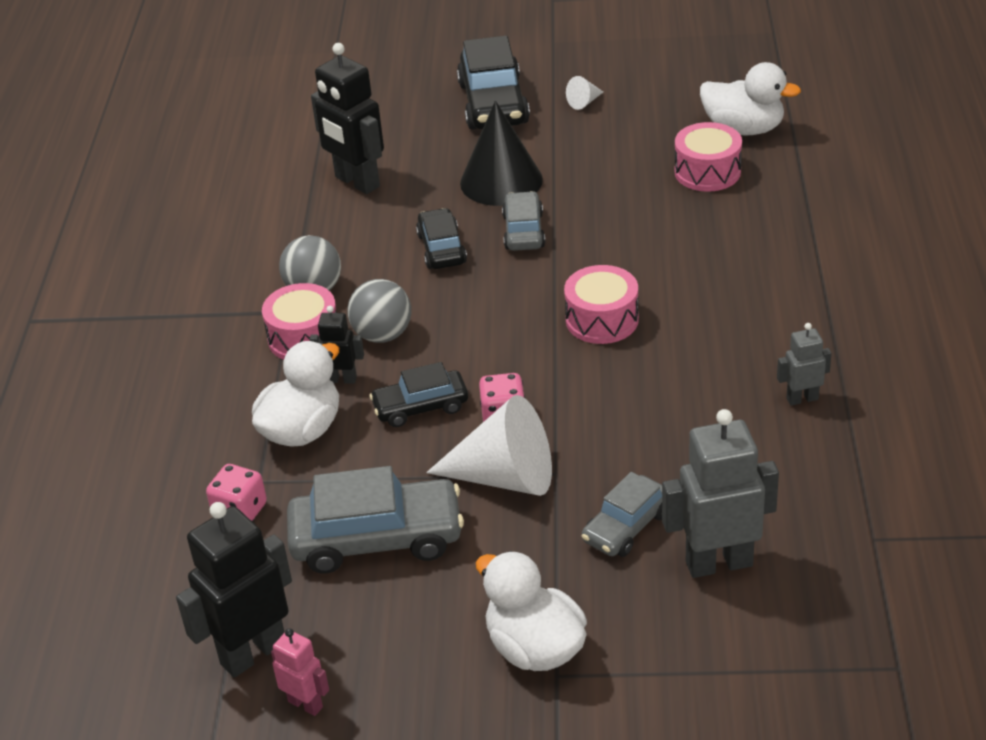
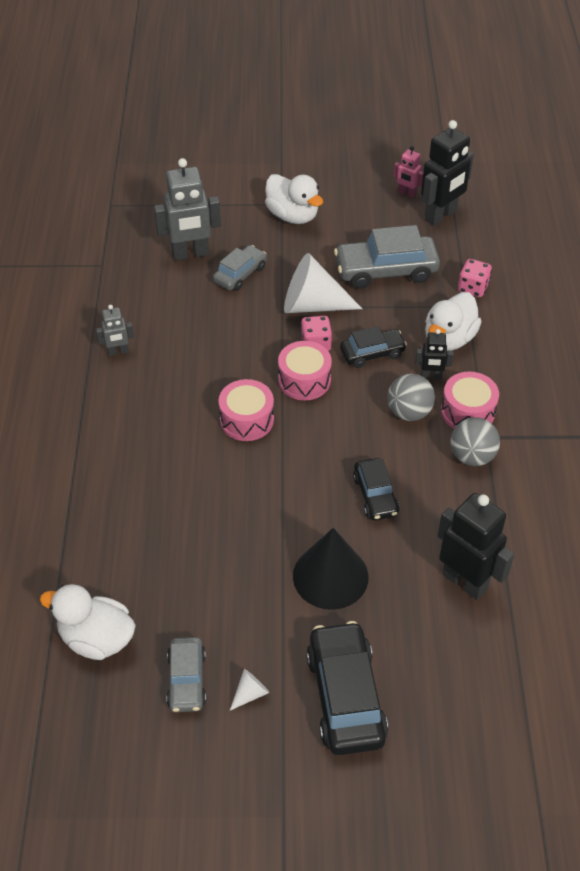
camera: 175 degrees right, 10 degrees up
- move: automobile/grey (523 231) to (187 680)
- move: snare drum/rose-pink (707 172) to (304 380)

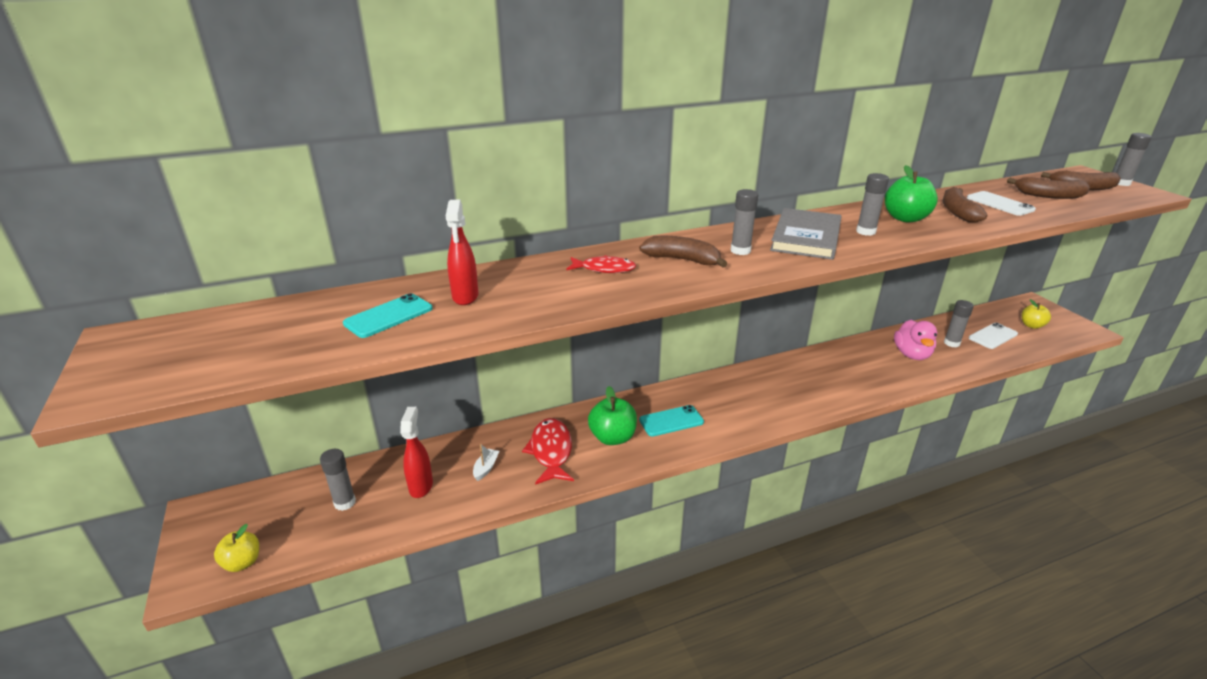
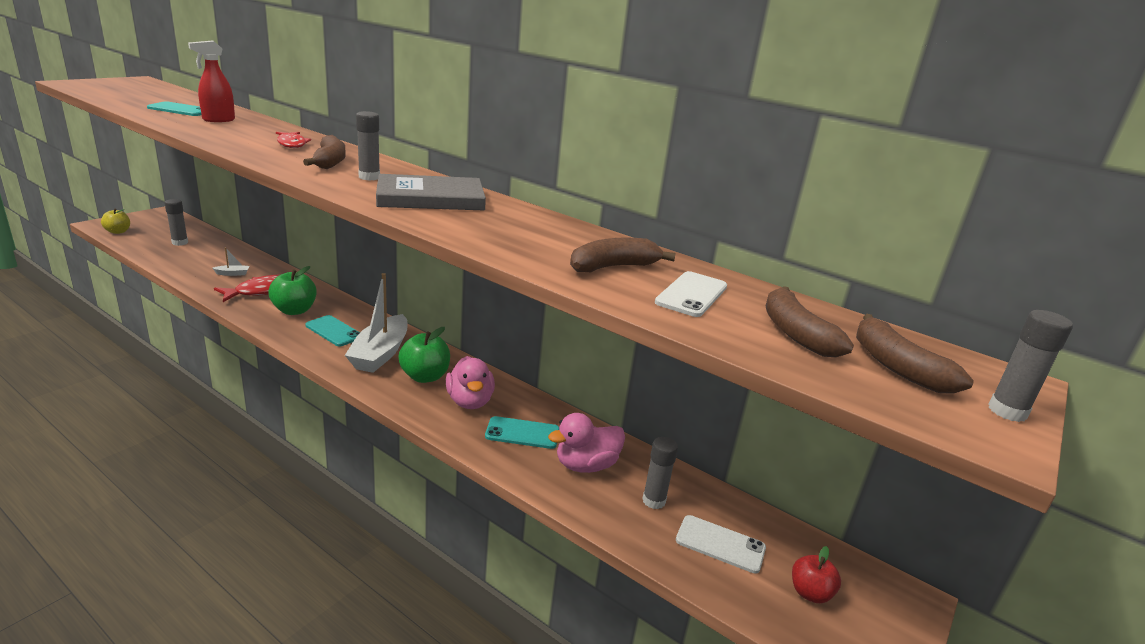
camera: 55 degrees right, 5 degrees down
- delete: spray cleaner/red (421 486)
- delete: glue/grey (866 231)
- insert: toy boat/white (380 354)
- insert: toy duck/rose-pink (470 401)
- insert: phone/turquoise (522 433)
- move: toy apple/green (905 218) to (425 376)
- recolor: toy apple/yellow (1031 325) to toy apple/red (810 593)

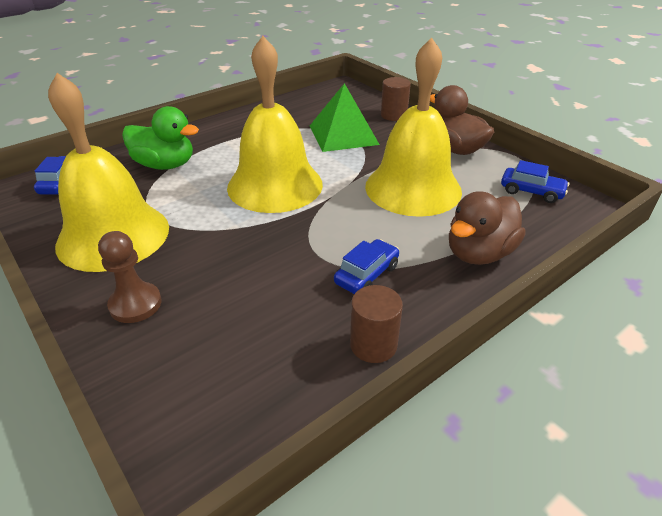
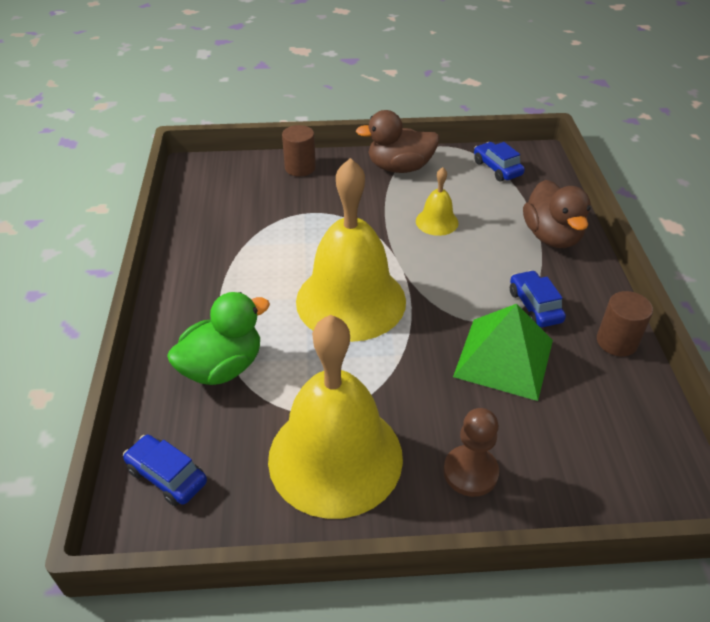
camera: 55 degrees left, 5 degrees up
- move: solid pyramid/green (343 134) to (503 358)
- rotate: automobile/royal blue (531 191) = (497 168) 90 degrees counterclockwise
- resize: hand bell/yellow (413 188) = (437 222) x0.44

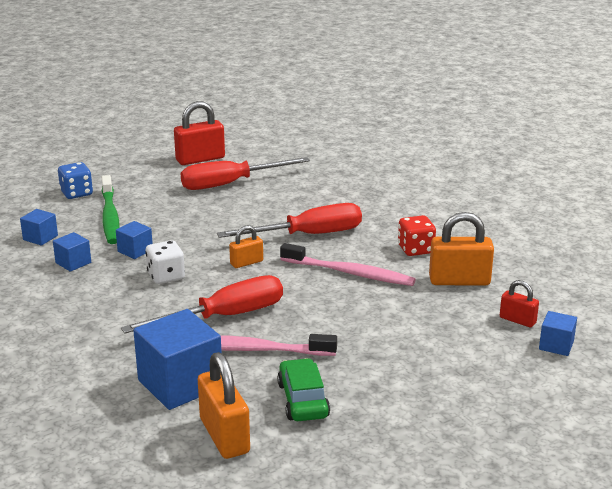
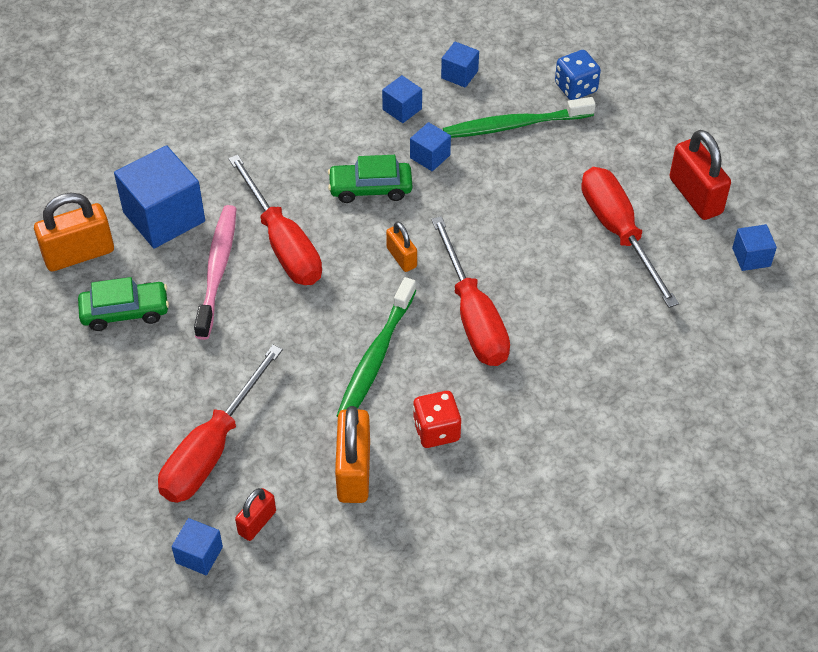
camera: 90 degrees right, 25 degrees up
- insert: hand screwdriver/red (212 449)
- insert: solid cube/royal blue (751 257)
- replace: game die/white (166 276) to automobile/green (370 188)
- recolor: dental brush/rose-pink (350 273) to dental brush/green (375 357)

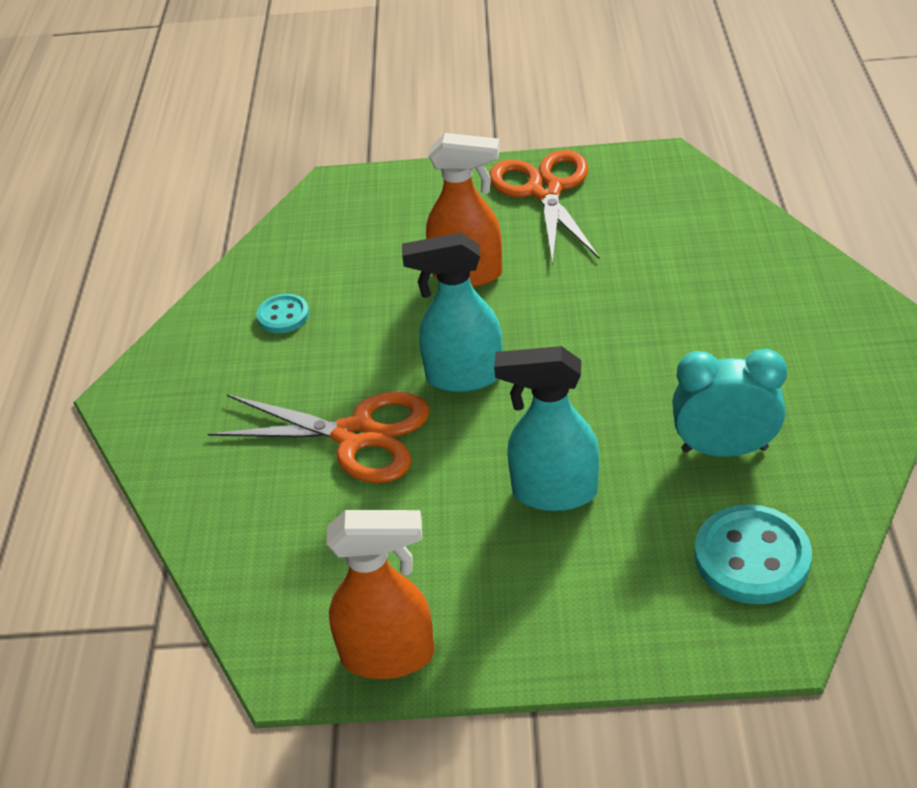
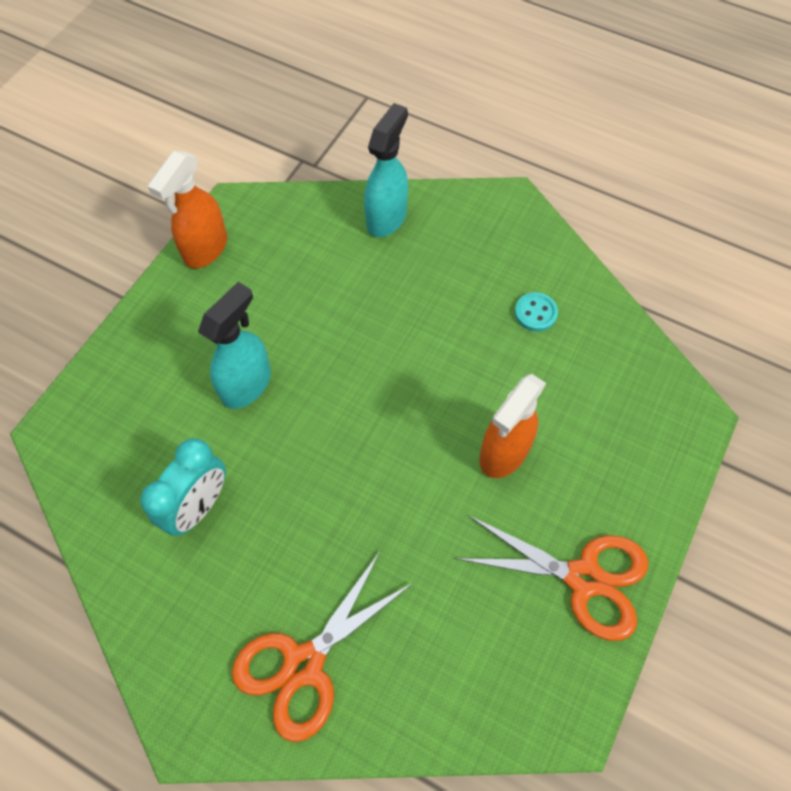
camera: 115 degrees right, 20 degrees up
- delete: sewing button/turquoise (752 557)
- move: shears/orange (355 436) to (304 664)
- move: spray cleaner/turquoise (463 376) to (387 217)

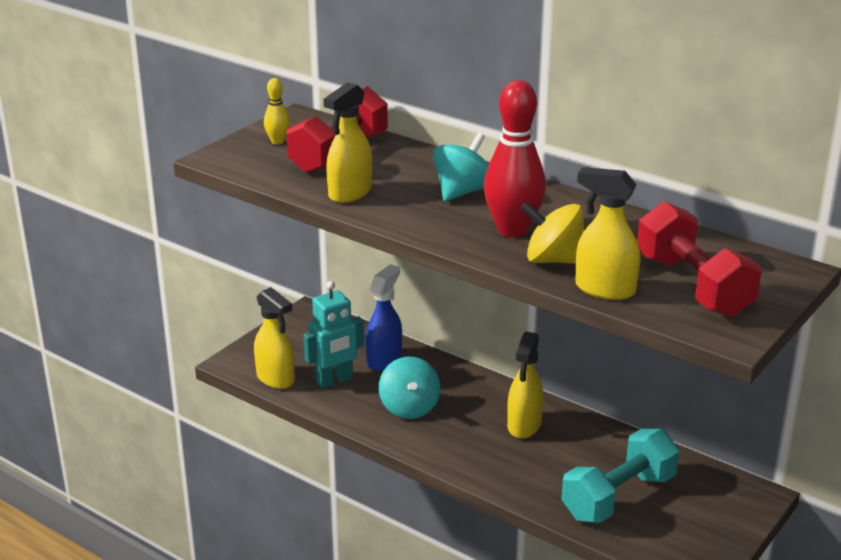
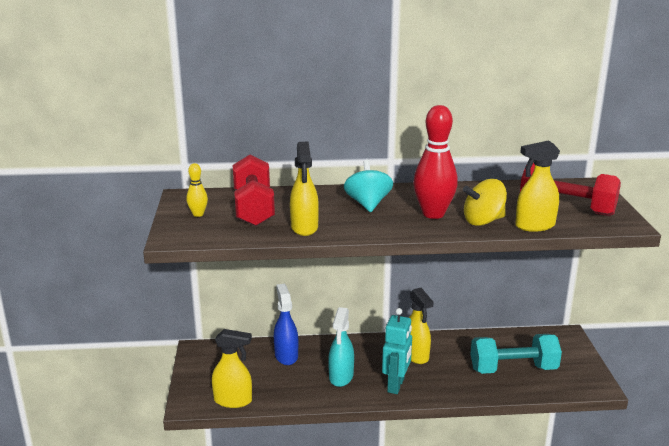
camera: 40 degrees left, 5 degrees down
- move: robot/turquoise (334 381) to (396 385)
- replace: whirligig/turquoise (409 408) to spray cleaner/turquoise (341 377)
- rotate: free weight/turquoise (618 497) = (513 369) 75 degrees clockwise

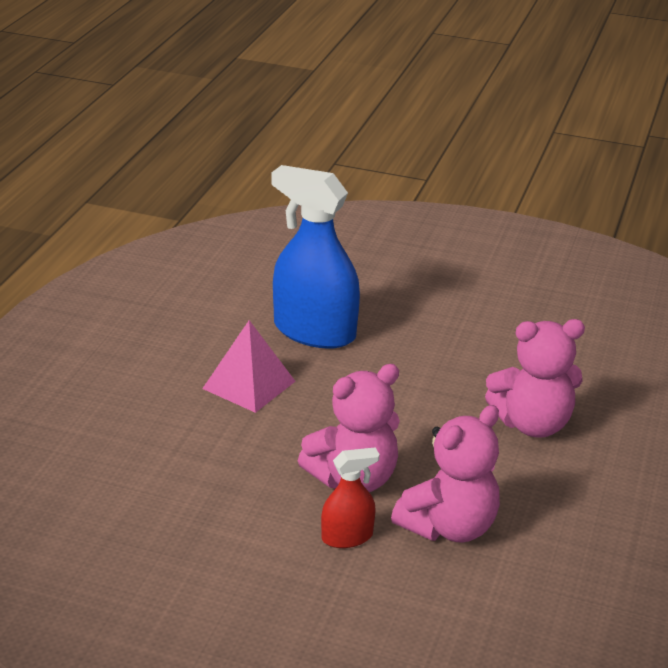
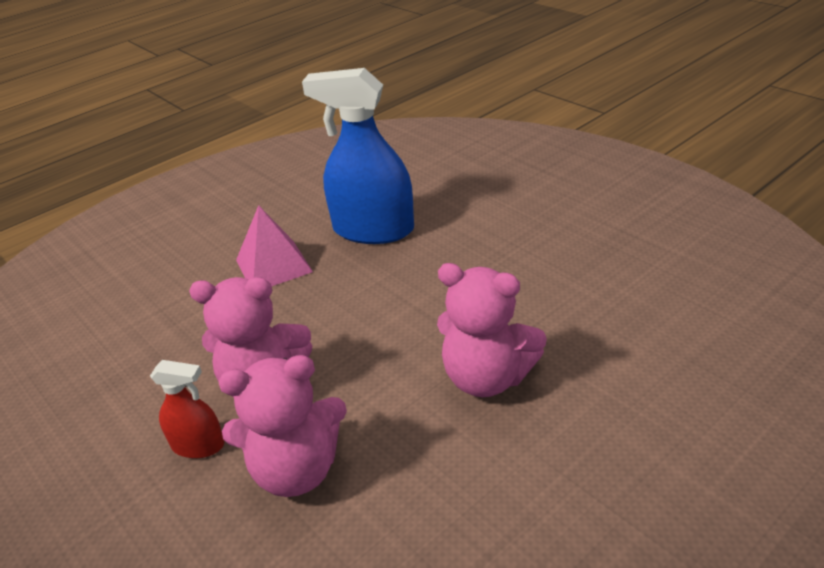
camera: 35 degrees right, 5 degrees up
- rotate: spray cleaner/royal blue (314 332) = (373 230) 45 degrees counterclockwise

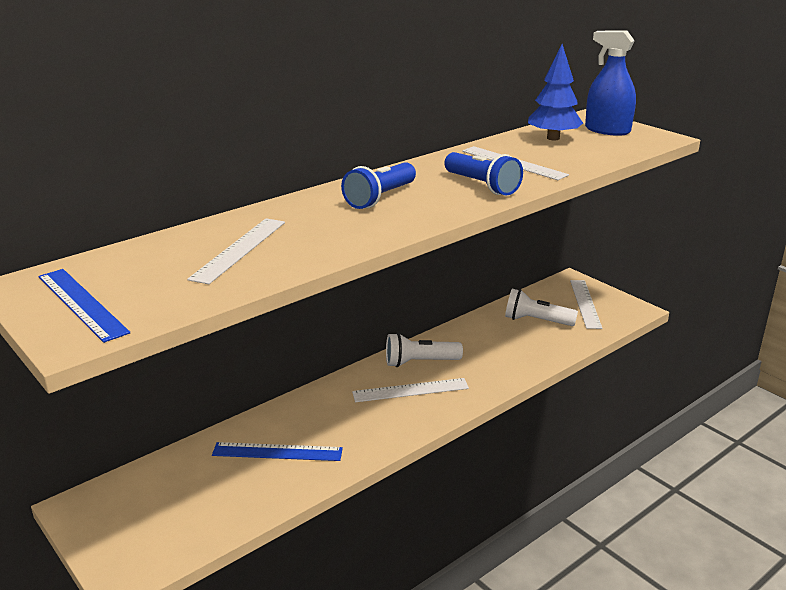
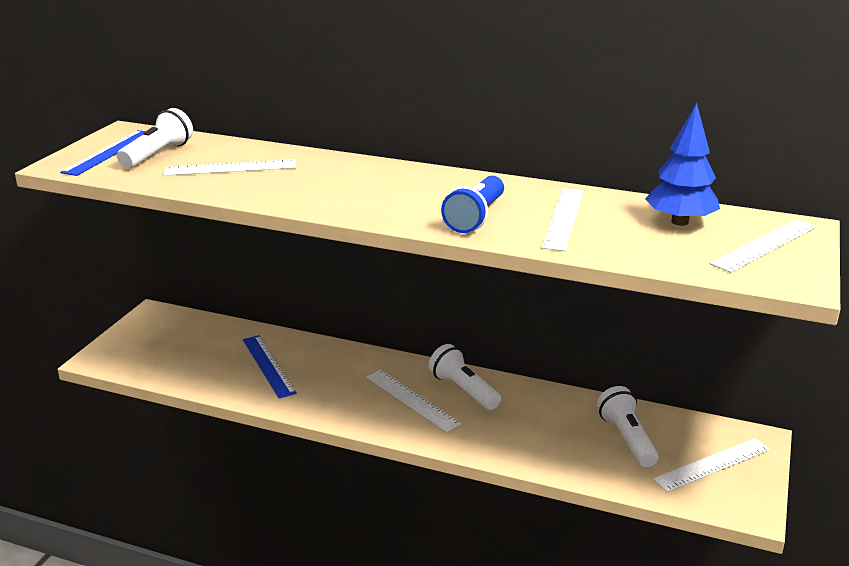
camera: 60 degrees right, 0 degrees up
- delete: torch/royal blue (380 198)
- insert: torch/white (158 154)
- replace: spray cleaner/royal blue (607 130) to measuring stick/white (764 245)

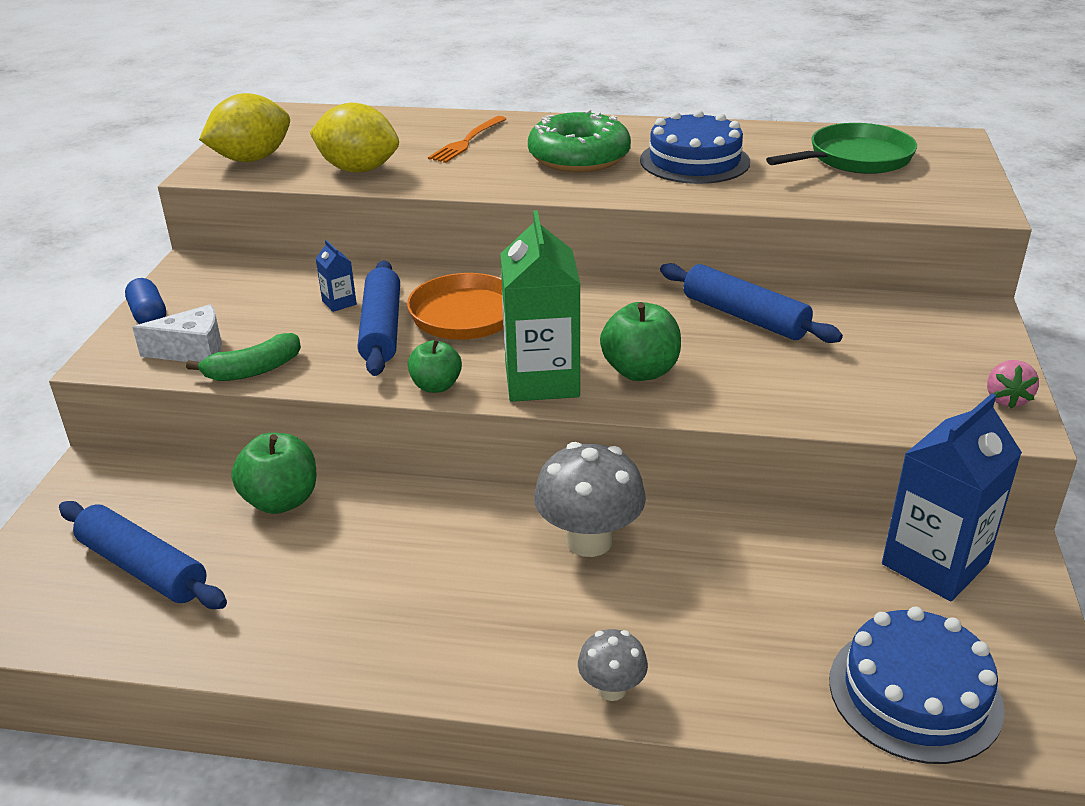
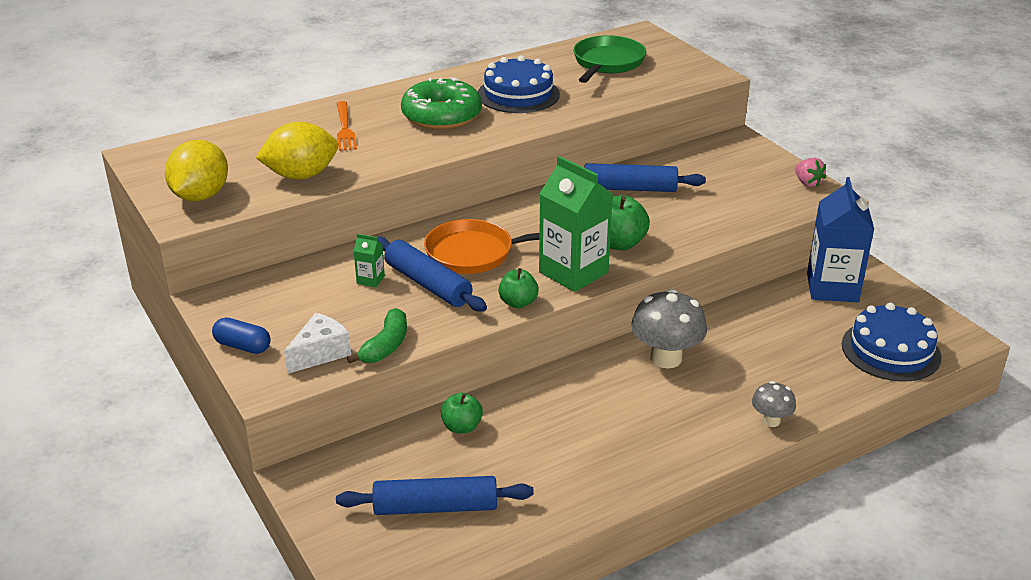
camera: 40 degrees left, 0 degrees up
- recolor: milk carton/royal blue (339 303) to milk carton/green (370 280)
- resize: toy apple/green (281 501) = (462 427) x0.66

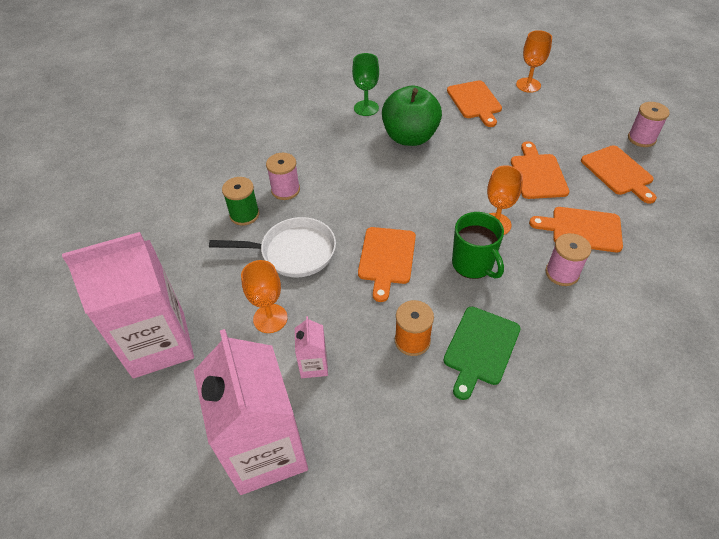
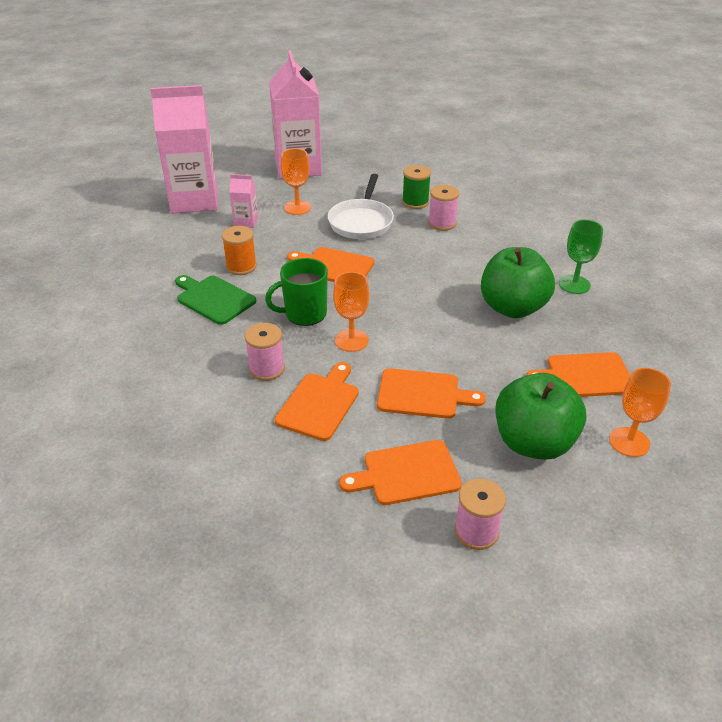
camera: 100 degrees right, 10 degrees down
- insert: toy apple/green (533 442)

